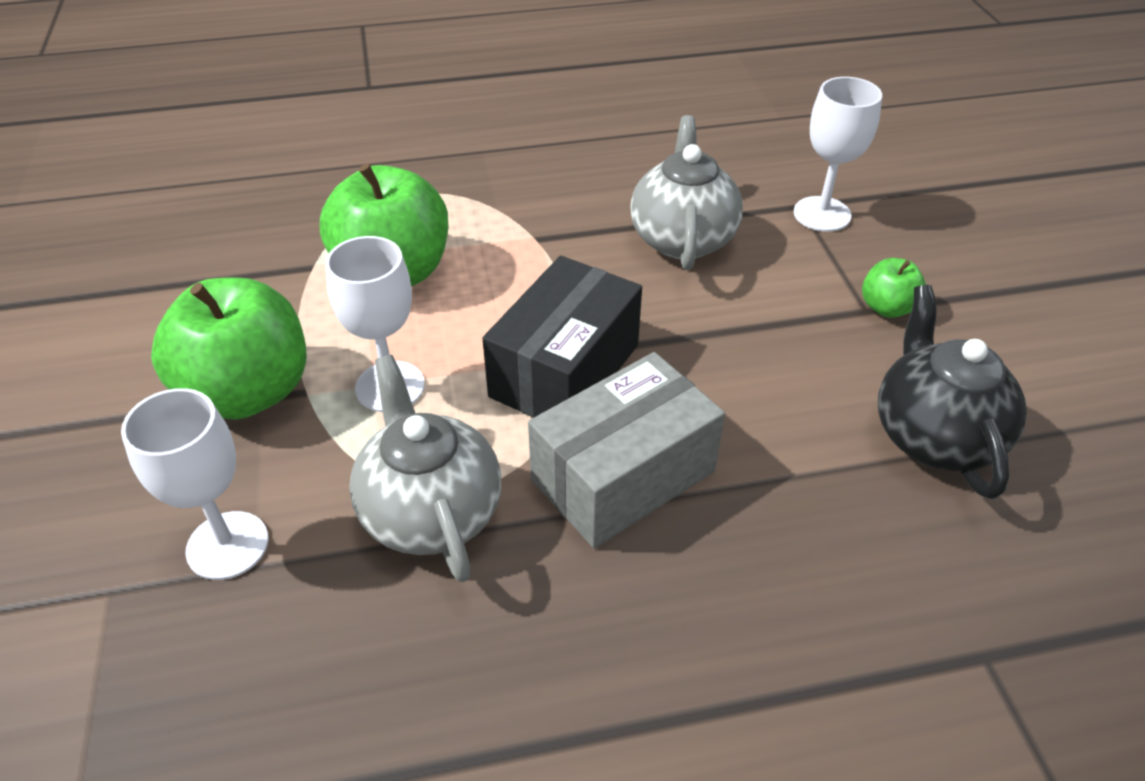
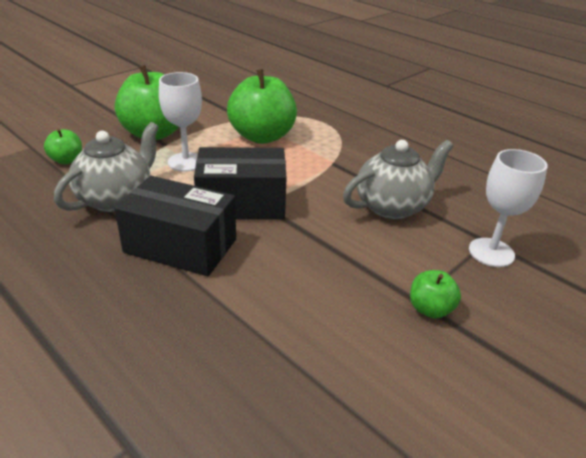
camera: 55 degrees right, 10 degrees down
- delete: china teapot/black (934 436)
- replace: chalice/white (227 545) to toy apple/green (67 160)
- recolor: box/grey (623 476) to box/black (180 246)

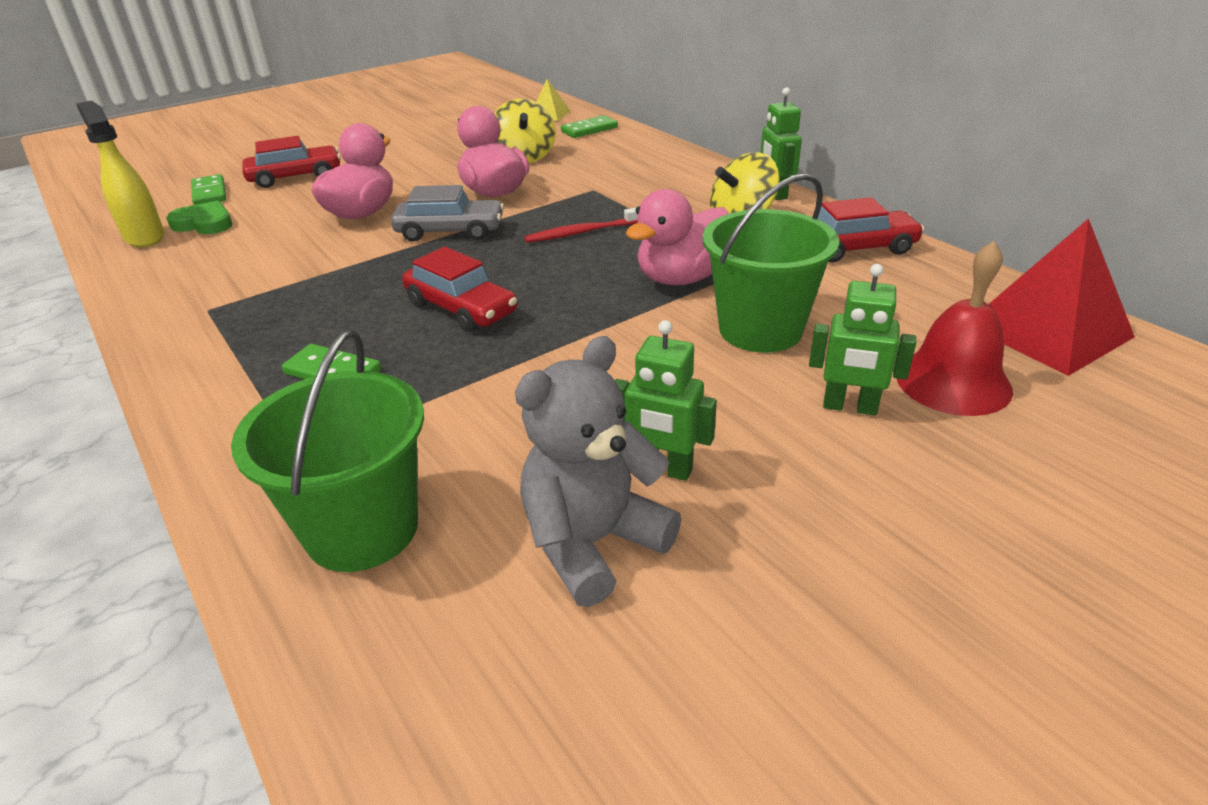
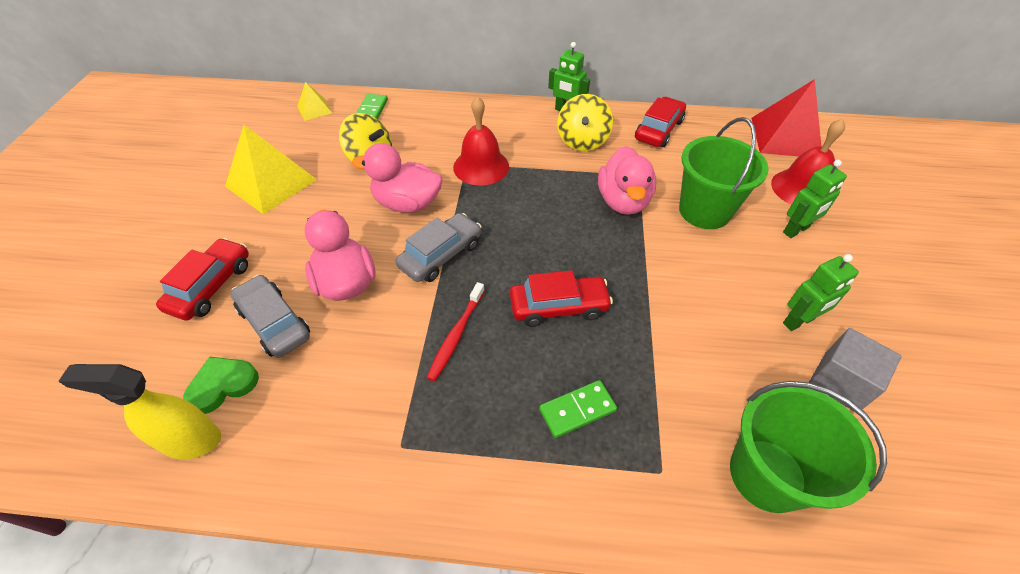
camera: 50 degrees left, 15 degrees up
- delete: domino tile/green (209 193)
- insert: solid pyramid/yellow (271 183)
- insert: automobile/grey (274 323)
- insert: hand bell/red (481 166)
- move: dental brush/red (583 232) to (456 335)
- replace: stuffed bear/grey (593 543) to solid cube/grey (840 382)

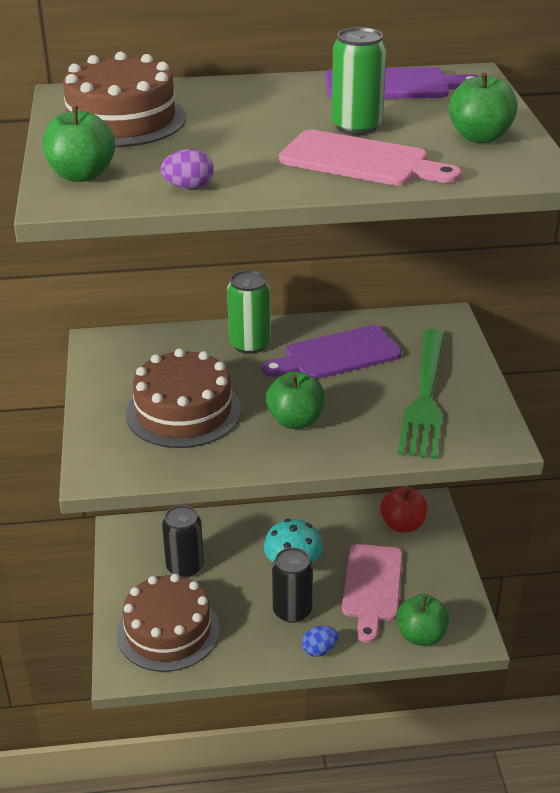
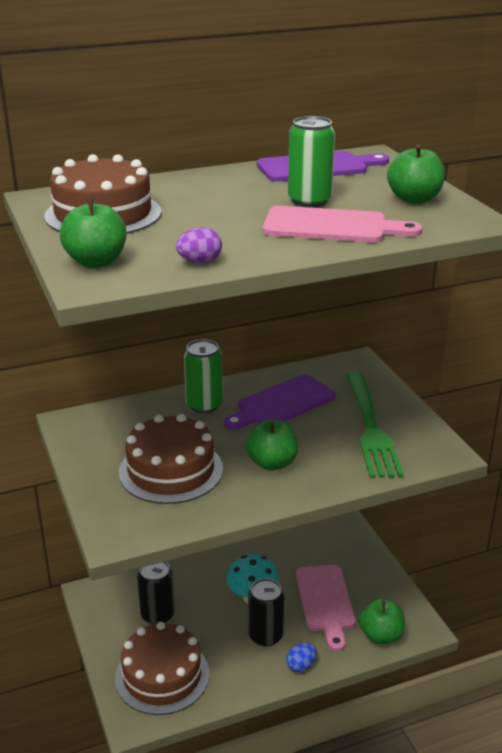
camera: 15 degrees left, 5 degrees down
- delete: toy apple/red (402 525)

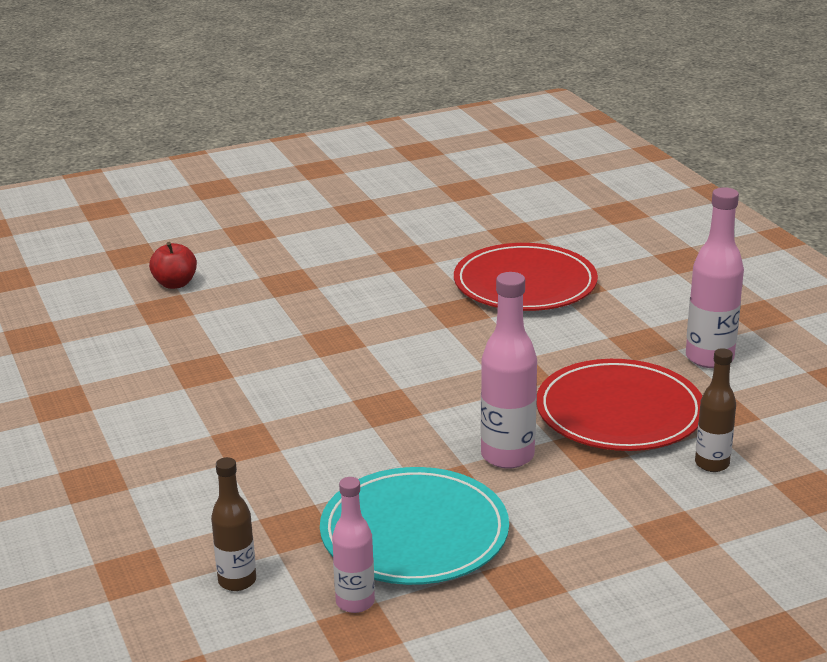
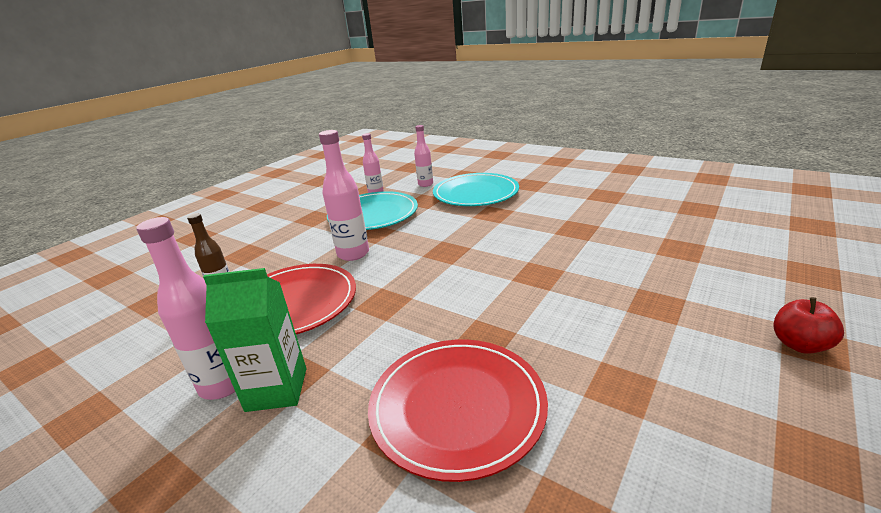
camera: 150 degrees right, 0 degrees up
- insert: milk carton/green (277 389)
- insert: flat dish/turquoise (475 193)
- move: toy apple/red (175 284) to (799 344)
- recolor: flask/russet (237 581) to flask/rose-pink (425 184)

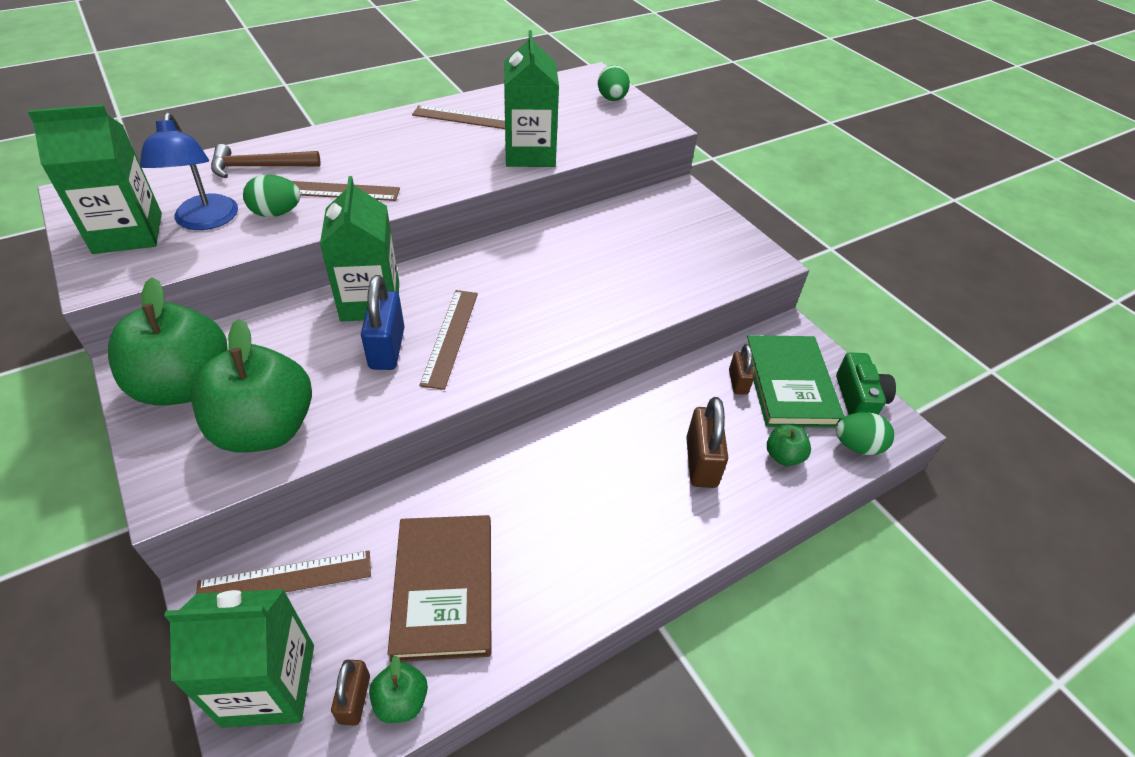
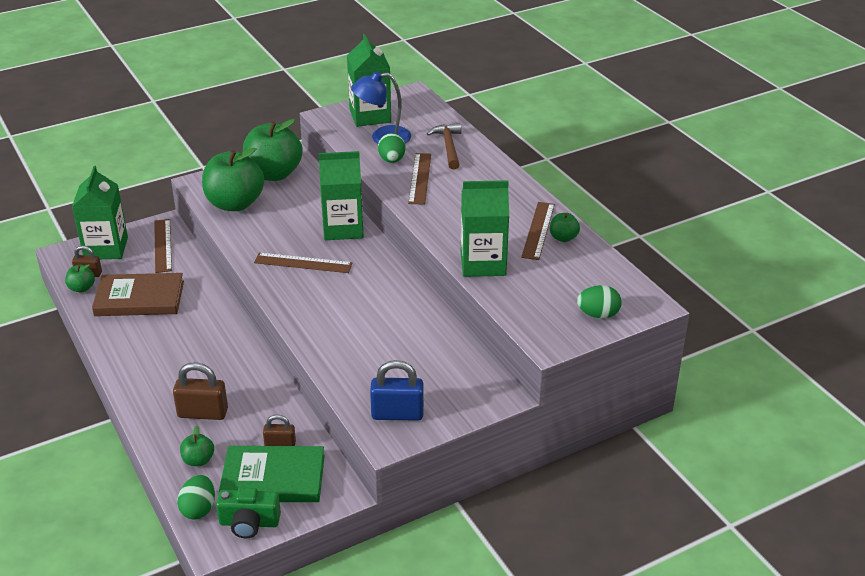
camera: 95 degrees right, 10 degrees down
- insert: toy apple/green (563 238)
- move: lock/royal blue (387 348) to (397 414)

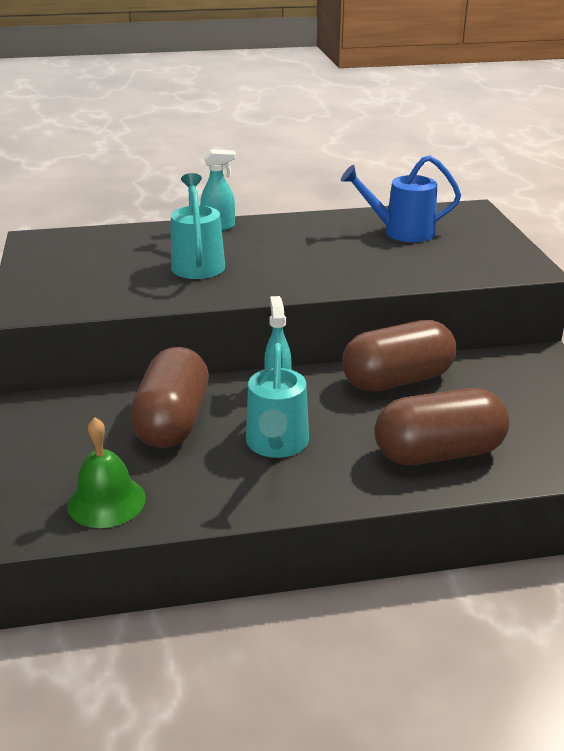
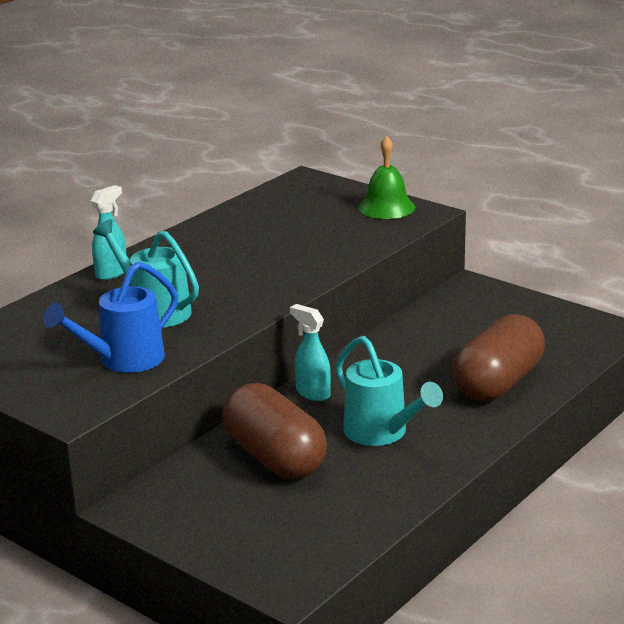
camera: 40 degrees left, 5 degrees down
- delete: capsule/russet (397 380)
- move: hand bell/green (106 501) to (386 207)
- move: sprinkling can/royal blue (400 232) to (123 361)

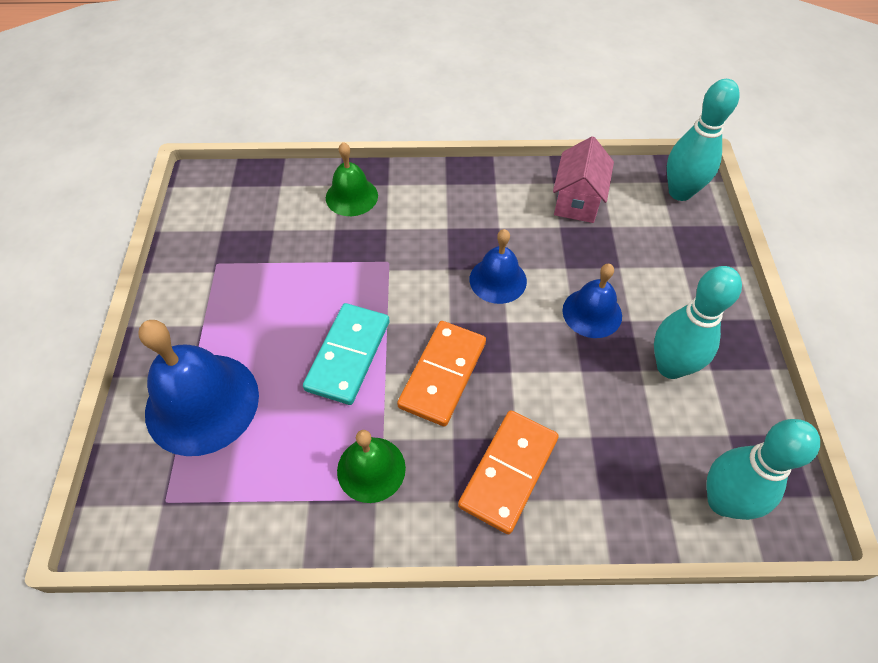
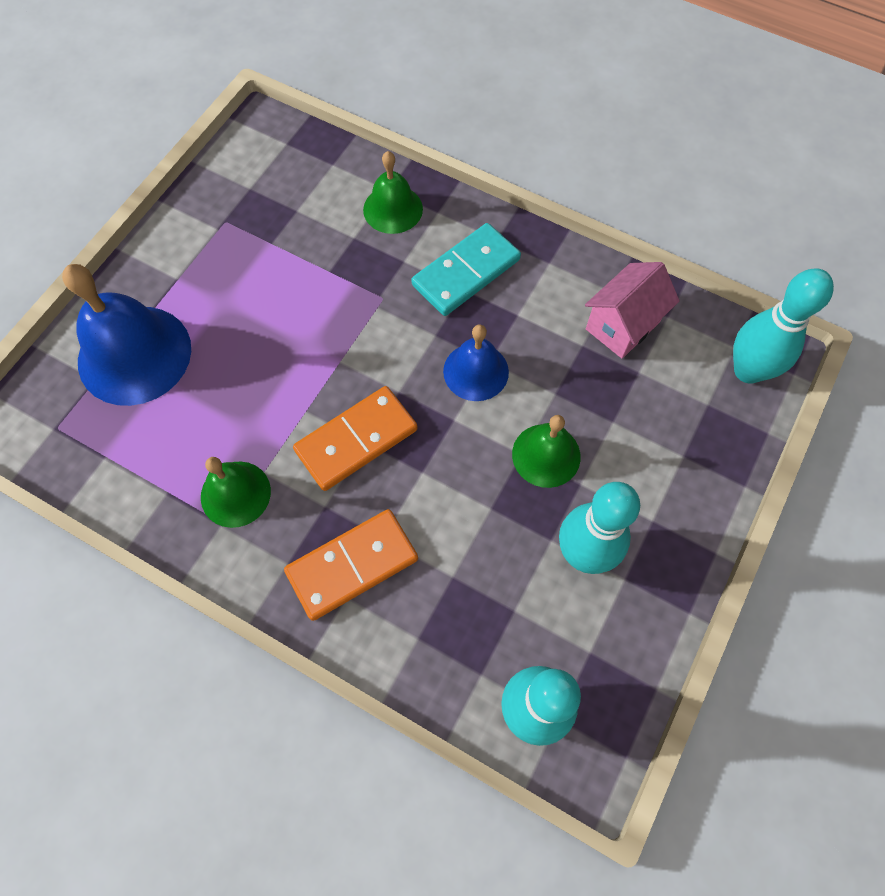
camera: 30 degrees right, 10 degrees up
- move: domino tile/turquoise (348 355) to (466 272)
- recolor: hand bell/royal blue (592 313) to hand bell/green (546 455)

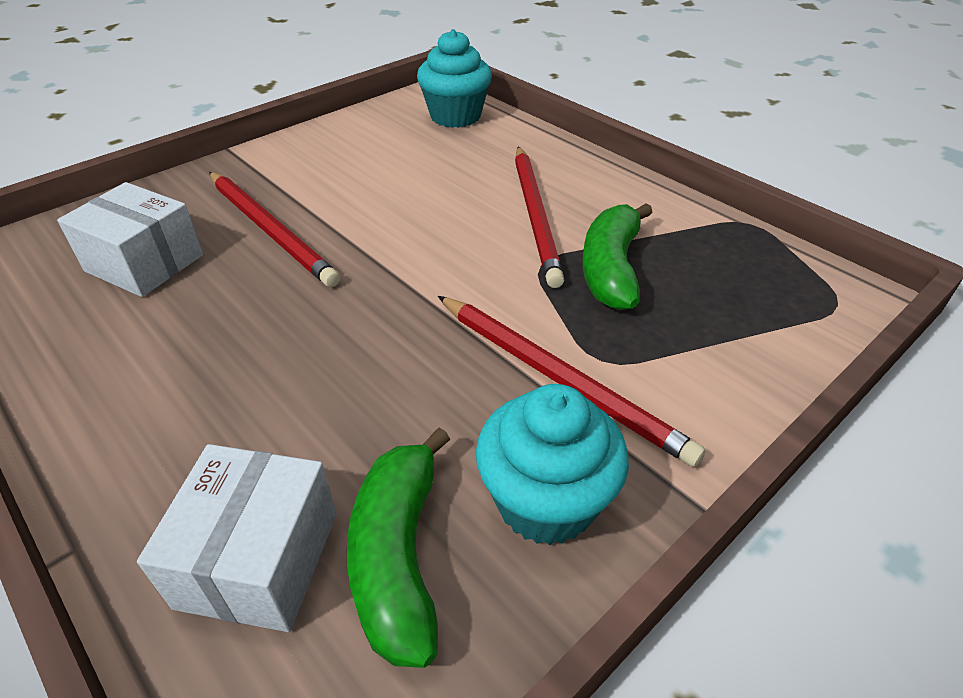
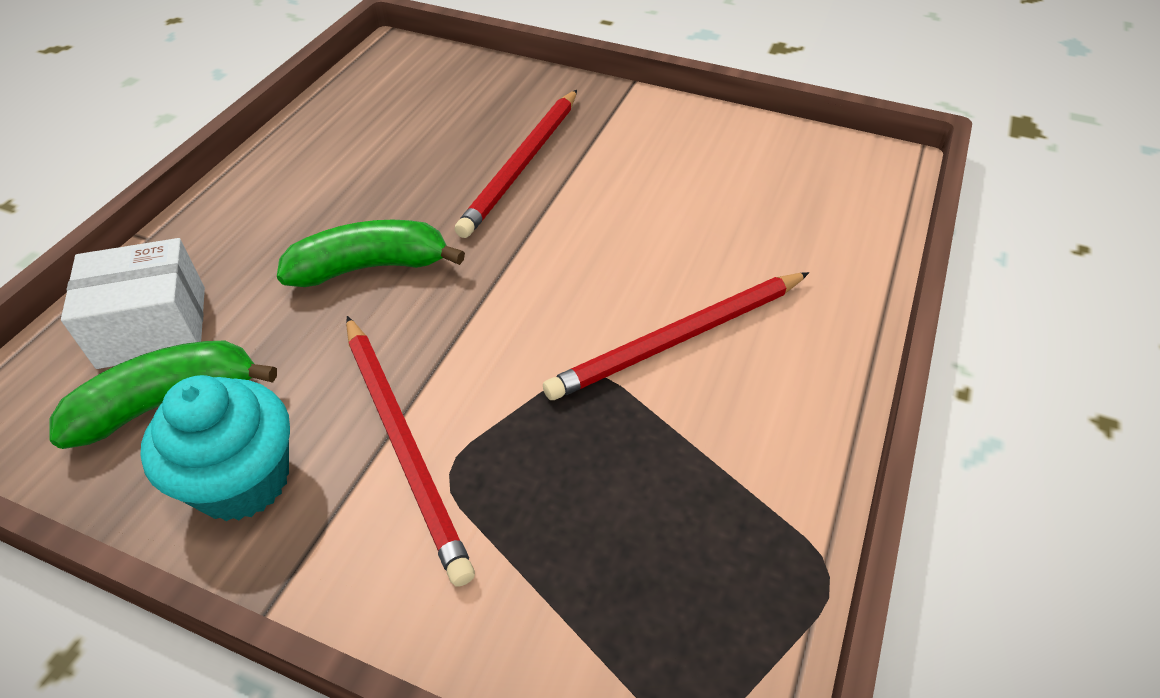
camera: 65 degrees right, 5 degrees up
- delete: box/white (144 263)
- delete: cupcake/turquoise (455 116)
- move: banana fruit/green (611 269) to (370 267)
- rotate: lead pencil/red (559 379) = (404 444) 45 degrees counterclockwise

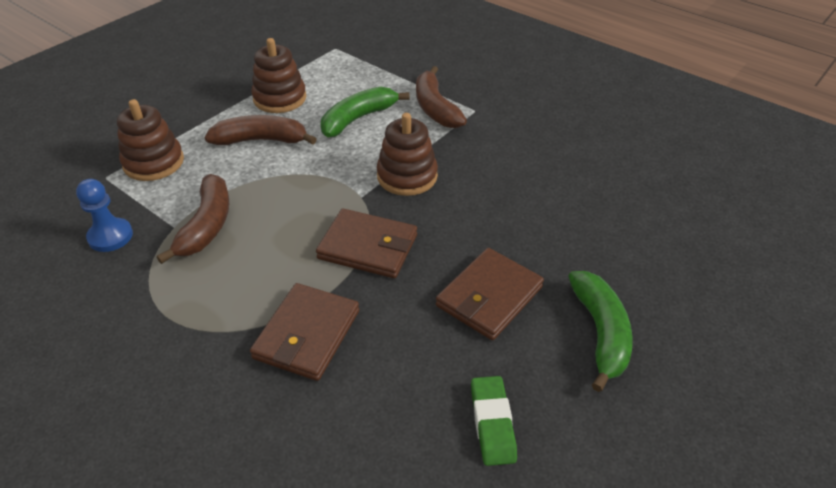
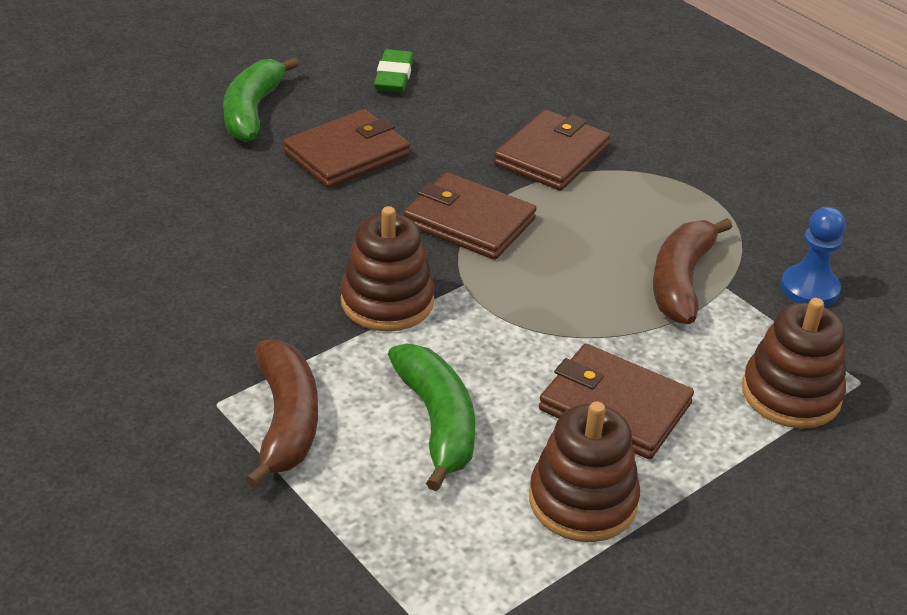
camera: 170 degrees left, 5 degrees down
- replace: banana fruit/russet (261 140) to wallet/russet (615 406)
- rotate: banana fruit/green (358 119) = (437 422) 75 degrees counterclockwise

